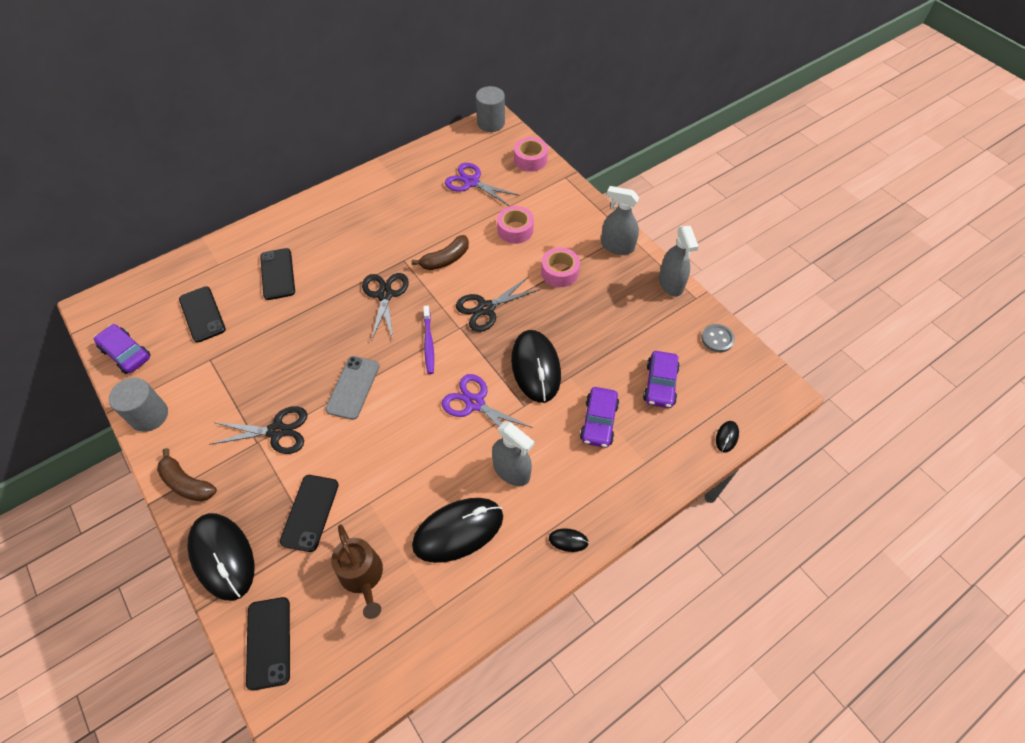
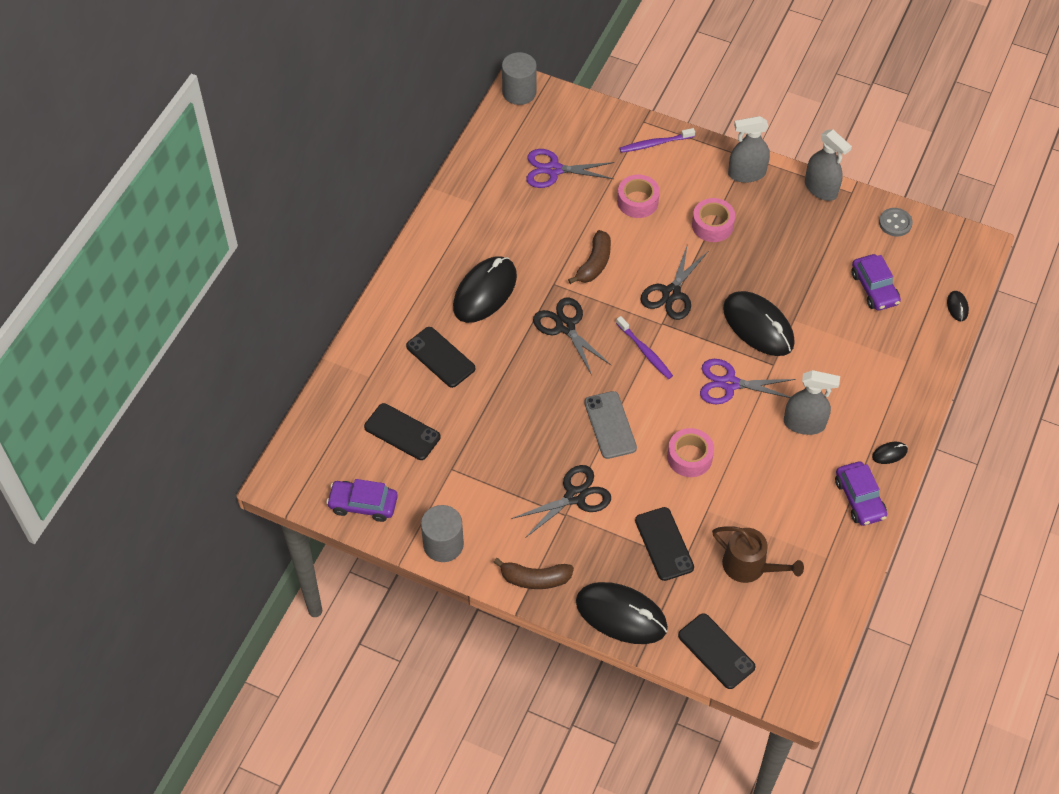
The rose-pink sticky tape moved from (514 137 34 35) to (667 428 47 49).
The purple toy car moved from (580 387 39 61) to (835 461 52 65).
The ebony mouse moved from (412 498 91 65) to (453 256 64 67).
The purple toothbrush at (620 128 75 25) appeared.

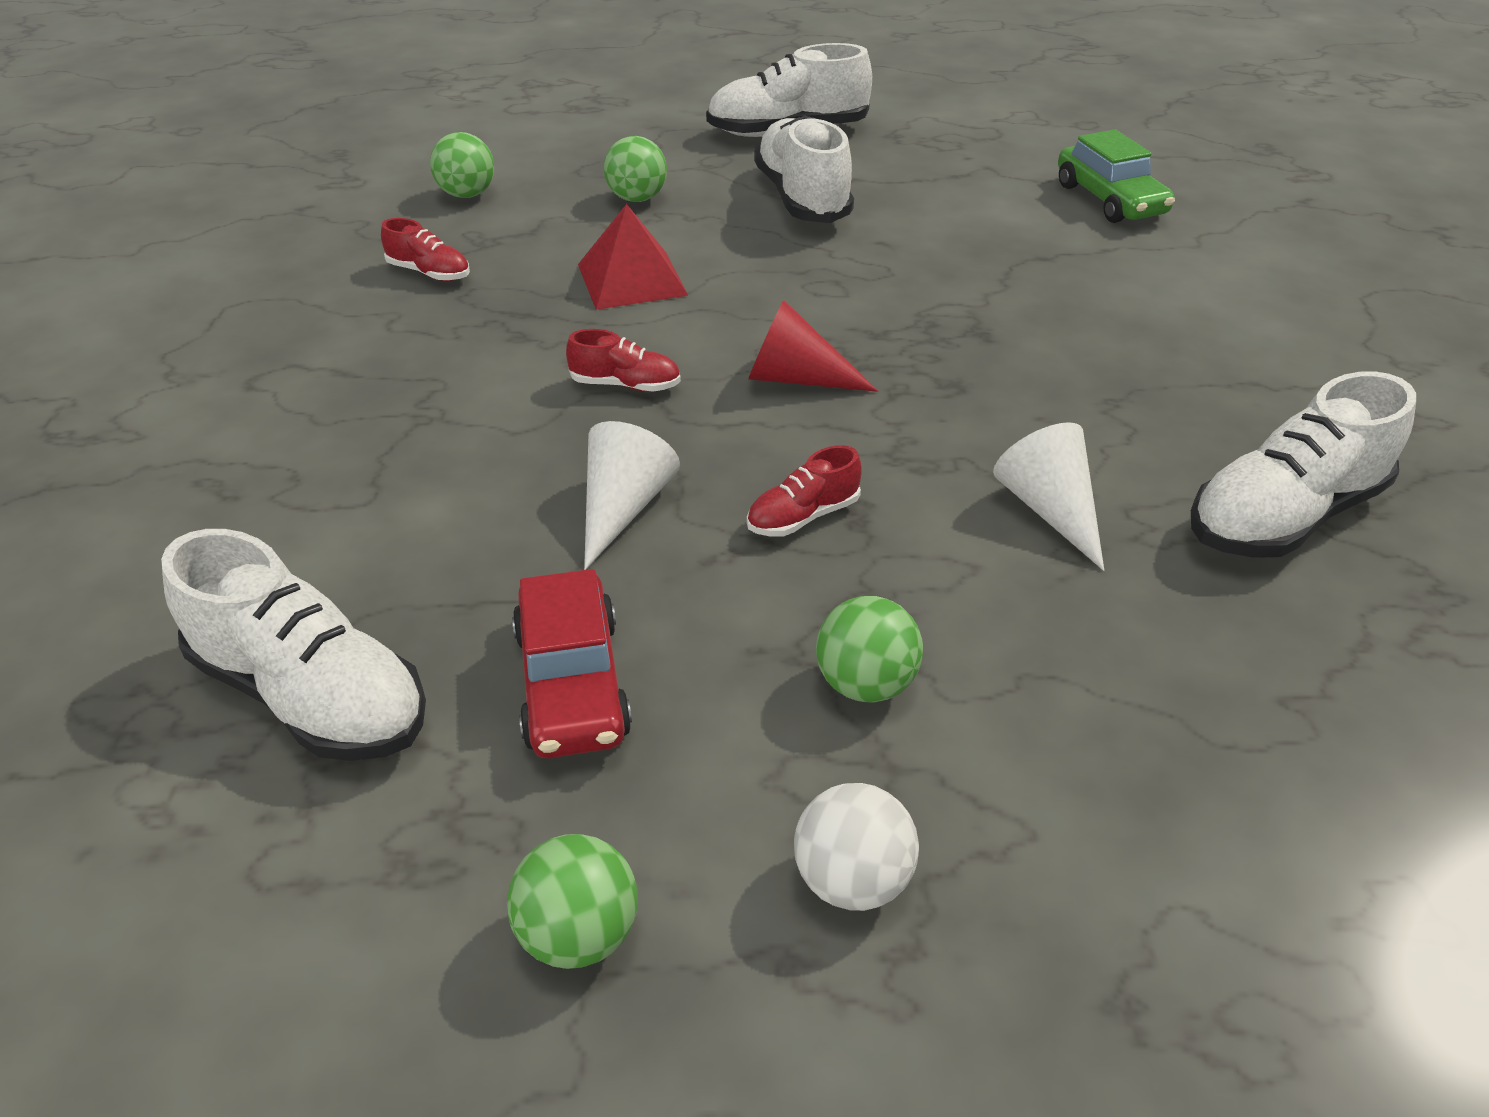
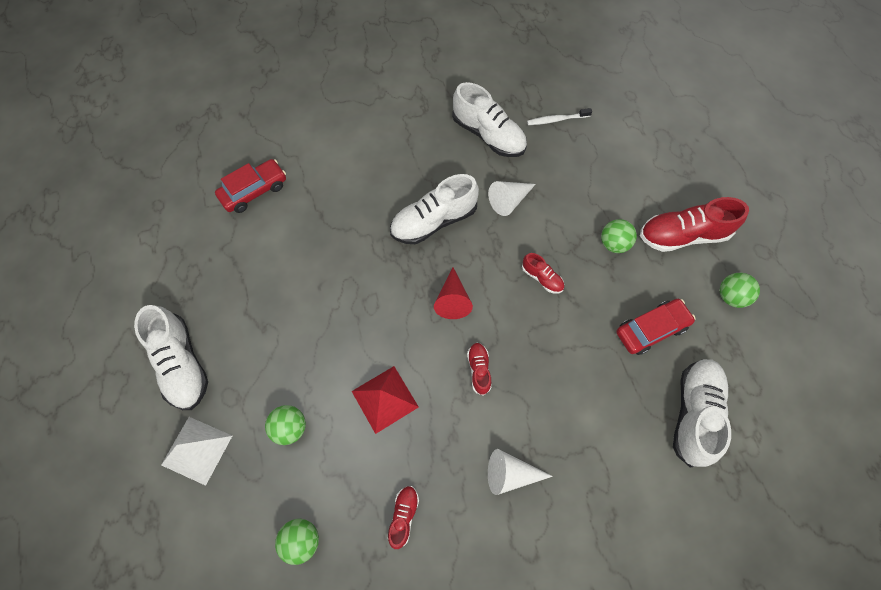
The pure white shoe moved from (754 115 100 108) to (390 174 89 70).
The emerald toy car at (1058 129 117 94) became the crimson toy car at (215 159 71 54).
The pure white cone moved from (584 421 96 149) to (488 449 65 46).
The pure white play ball at (794 783 125 128) was replaced by the crimson shoe at (640 197 109 55).
The pure white toothbrush at (527 108 65 17) appeared.
The pure white pyramid shape at (161 417 71 69) appeared.

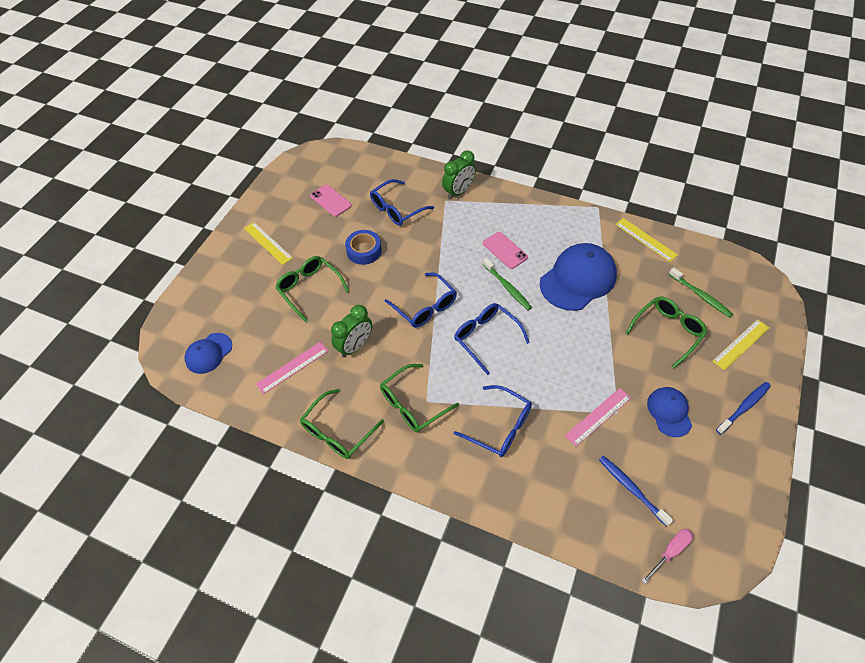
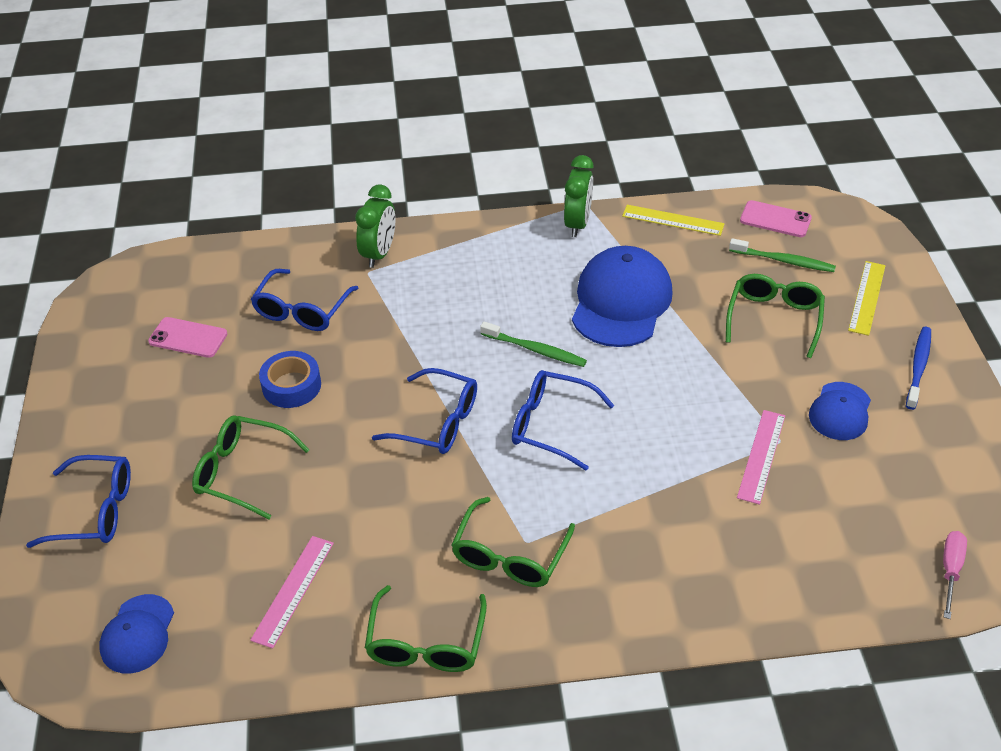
The yellow straightedge at (244 222 49 43) disappeared.
The rose-pink phone moved from (483 232 45 37) to (740 200 72 37).
The emerald bedside clock moved from (331 305 41 52) to (564 155 30 82).
The blue spectacles moved from (454 385 78 72) to (26 455 105 93).
The blue baseball cap at (647 387 45 50) turned 120 degrees counterclockwise.
The blue toothbrush at (599 456 75 71) disappeared.

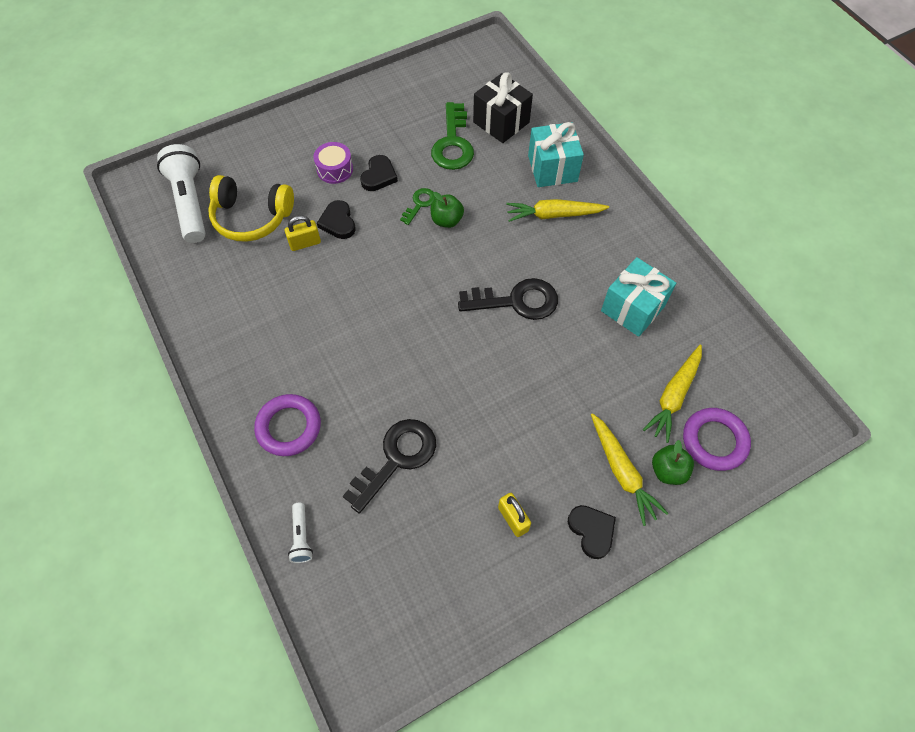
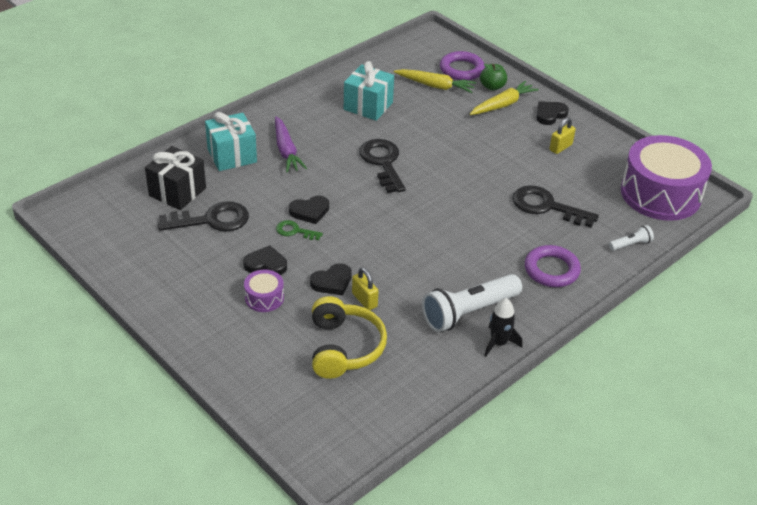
The emerald latchkey at (431 102 43 68) became the ebony latchkey at (158 201 91 31).
The pure white pocket torch moved from (157 144 49 99) to (422 274 100 58).
The emerald toy apple at (431 192 33 36) was replaced by the ebony love heart at (289 195 40 29).
The yellow root vegetable at (506 199 103 23) became the purple root vegetable at (275 116 32 57).
The purple drum at (621 135 91 86) appeared.
The ebony spaceship at (484 298 38 59) appeared.

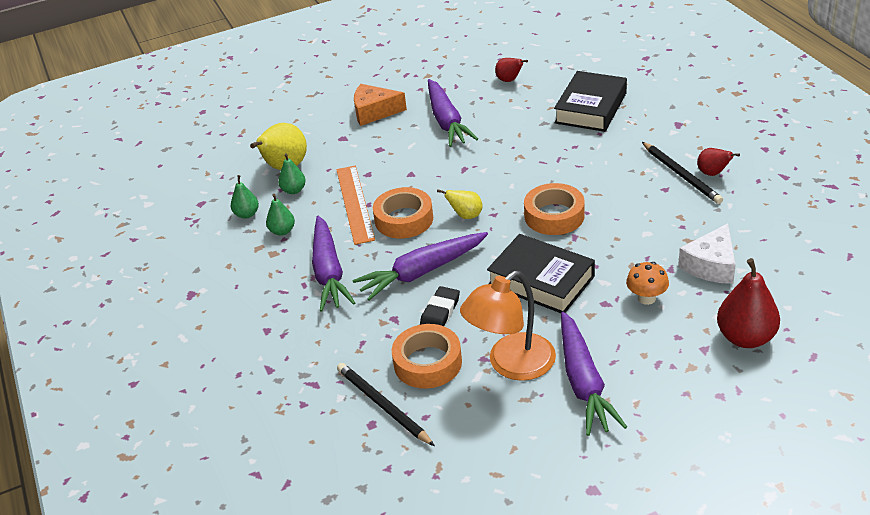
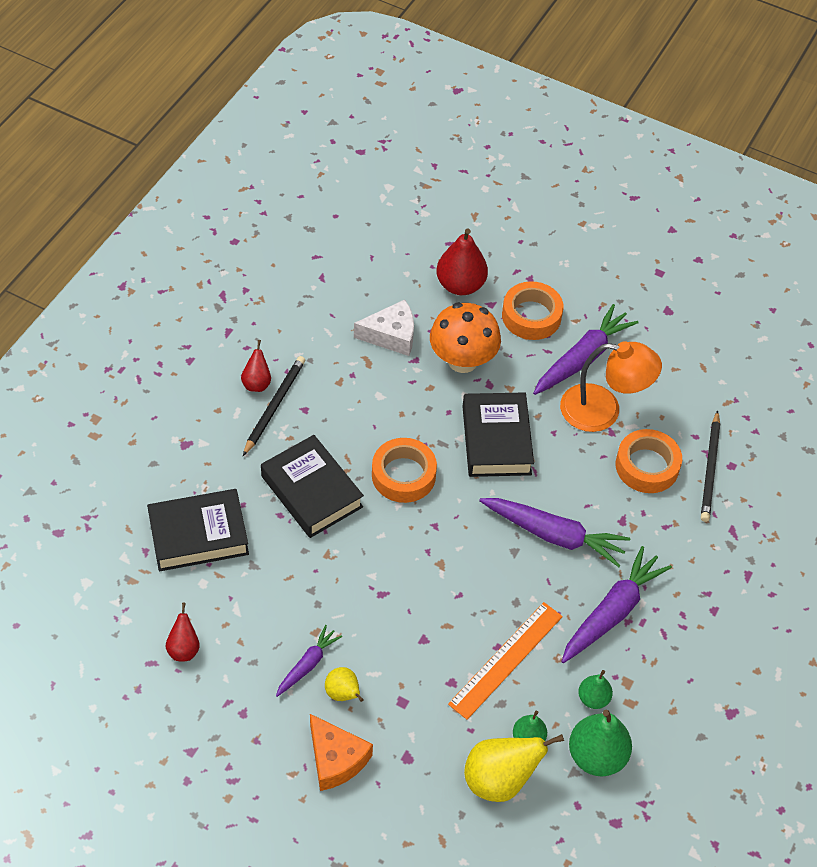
The purple root vegetable at (428 79 50 68) changed to 0.56 times the size.
The emerald toy pear at (231 175 28 44) changed to 1.79 times the size.
The bright orange sticky tape moved from (373 187 60 52) to (502 281 62 59).
The yellow toy pear moved from (437 189 46 30) to (325 667 39 35).
The bright orange toadstool at (626 262 43 43) changed to 1.83 times the size.
The ebony pencil eraser at (420 286 40 40) disappeared.
The ebony book at (261 435 103 103) appeared.

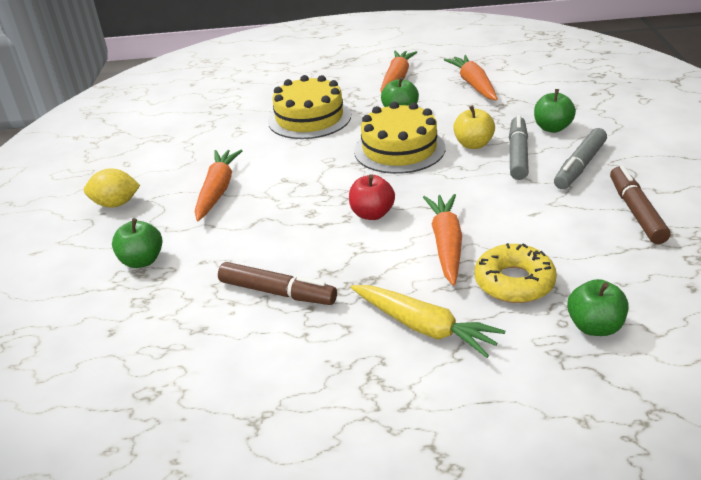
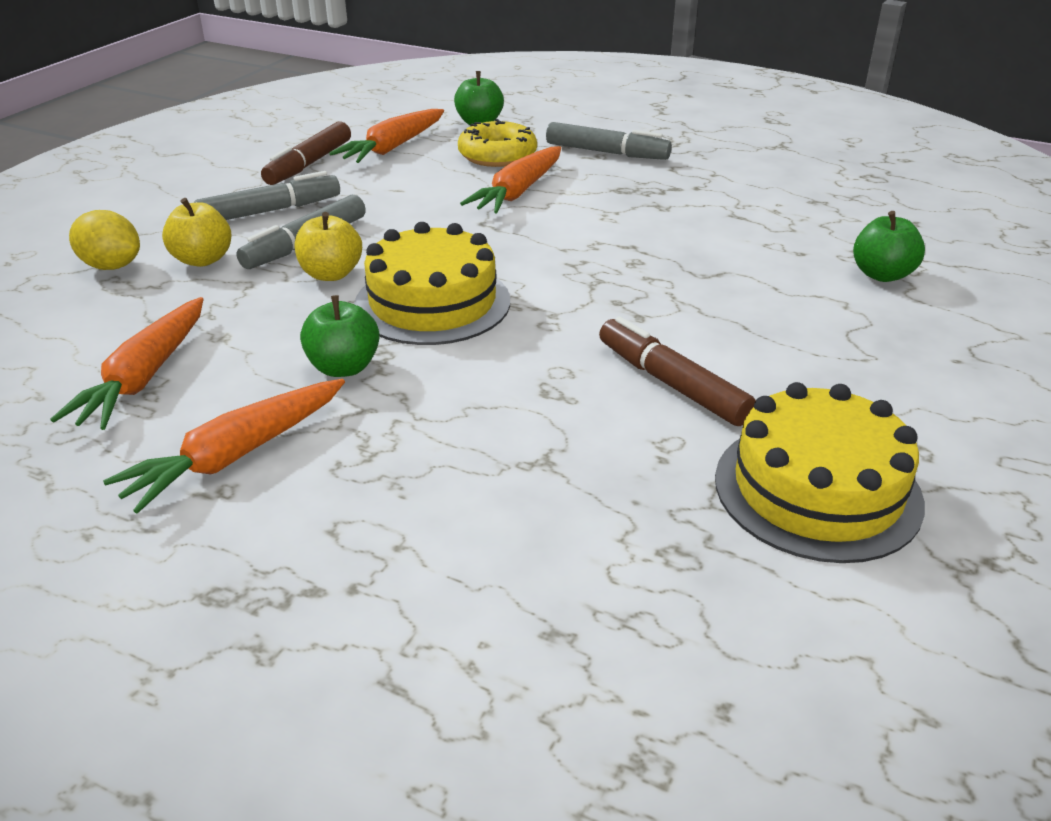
The yellow layer cake moved from (268 75 83 64) to (715 382 210 181).
The emerald toy apple at (534 89 42 43) became the yellow toy apple at (162 198 70 69).
The bright orange root vegetable moved from (195 149 48 72) to (329 109 115 54).
The yellow citrus fruit moved from (84 168 56 40) to (69 210 71 60).
The crimson toy apple at (349 174 46 46) disappeared.
The brown marker moved from (218 262 119 43) to (599 316 157 110).
The yellow root vegetable at (351 285 154 73) was replaced by the ash-grey marker at (546 122 126 38).

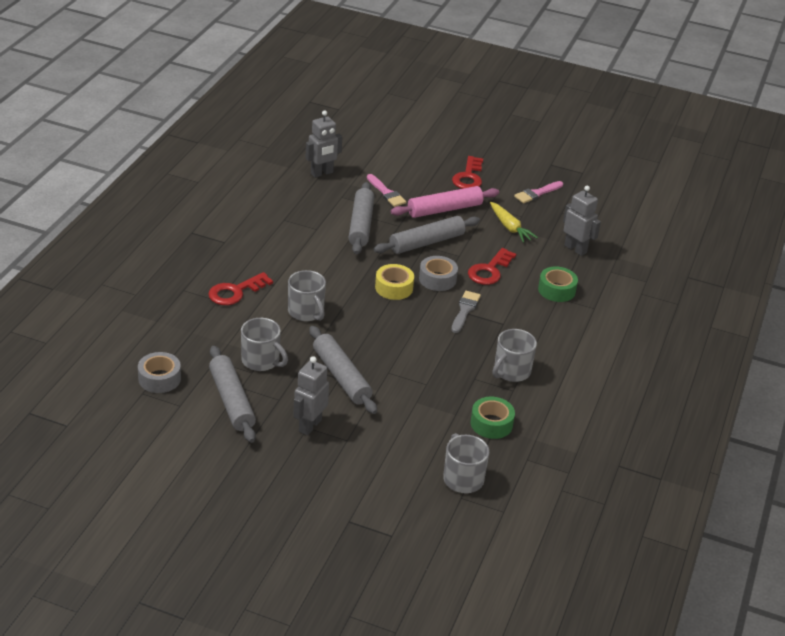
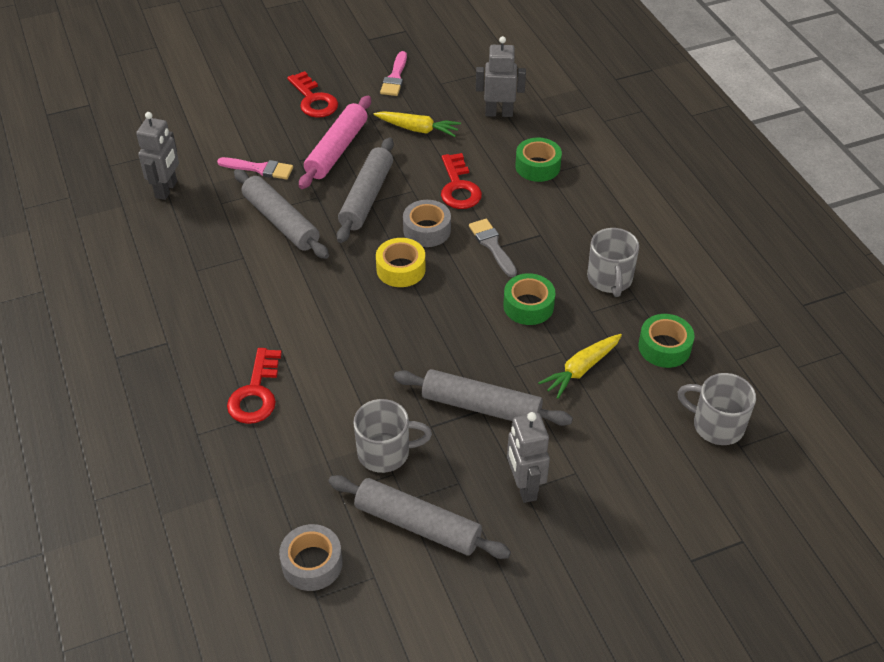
The ash-grey mug at (288 270 38 51) disappeared.
The emerald sticky tape at (503 273 52 52) appeared.
The yellow root vegetable at (538 334 84 65) appeared.

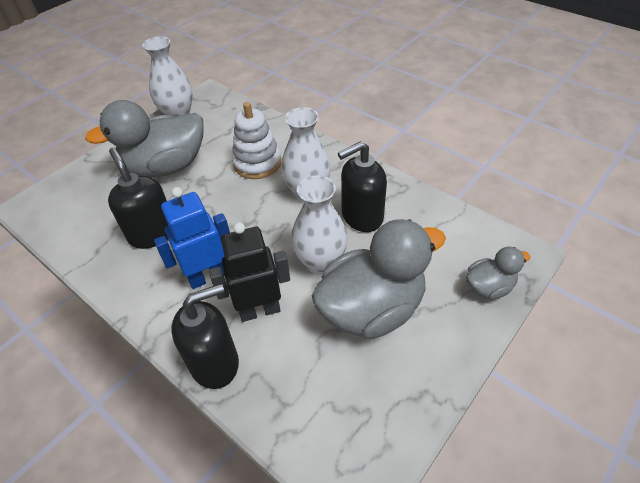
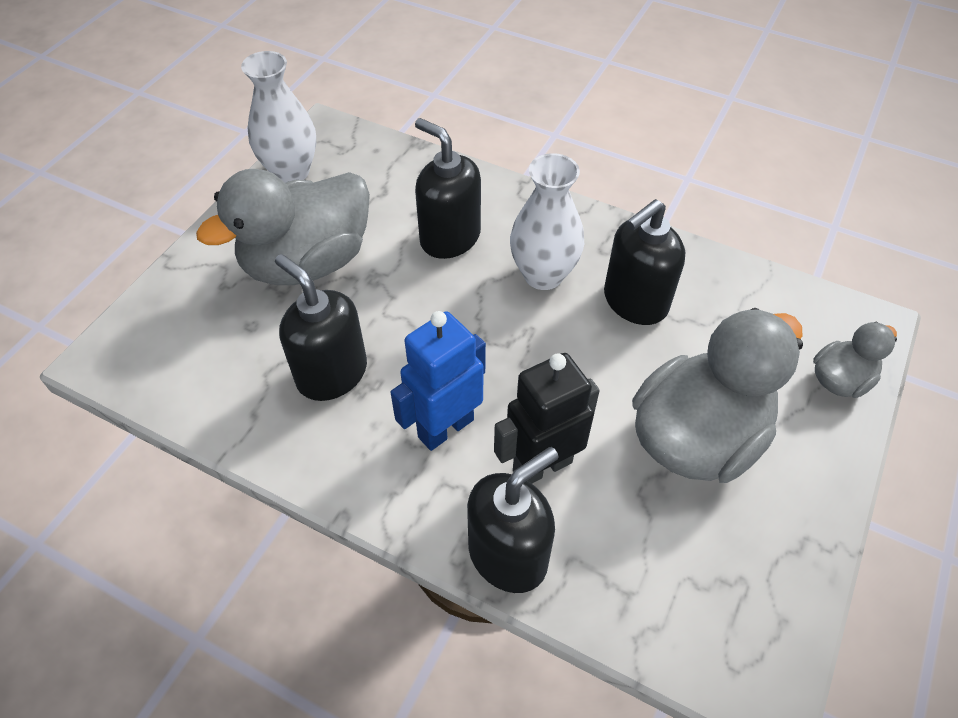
The pure white stacking rings at (232 102 49 77) was replaced by the ebony pump bottle at (415 118 66 141).
The pure white flower vase at (291 175 57 100) disappeared.

